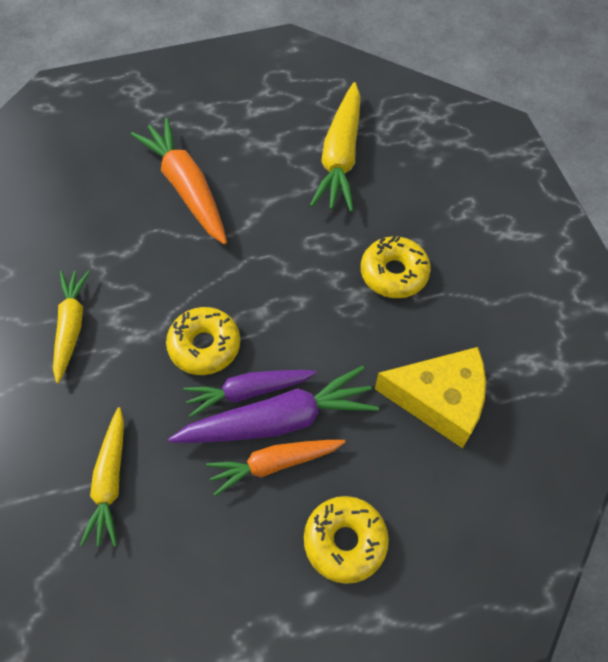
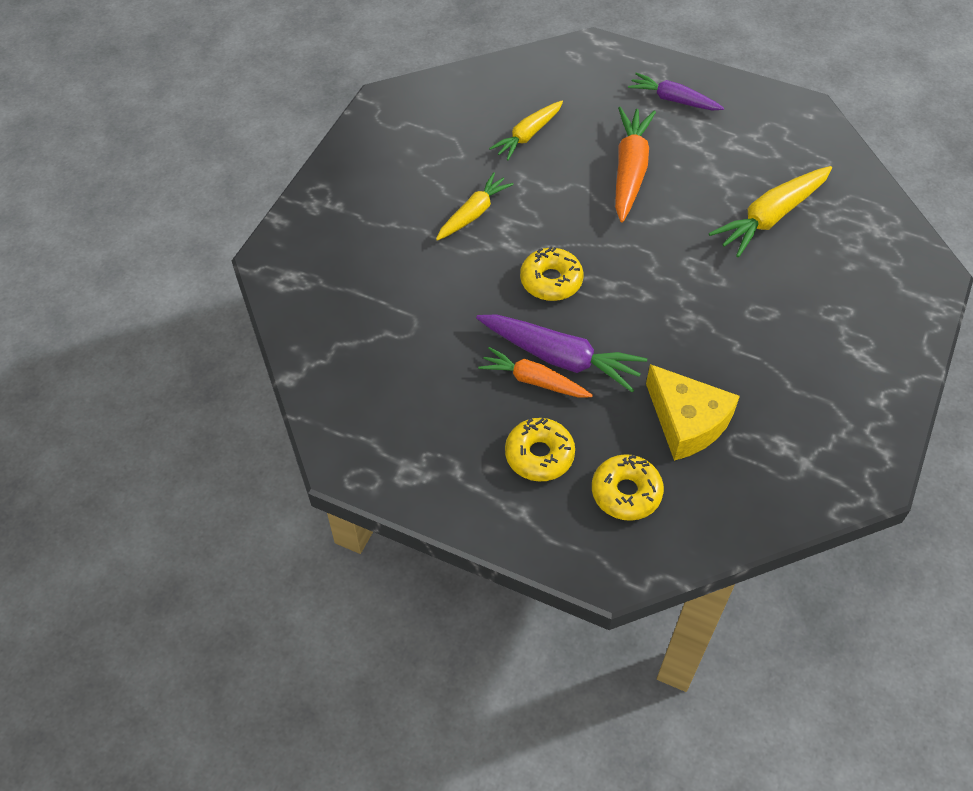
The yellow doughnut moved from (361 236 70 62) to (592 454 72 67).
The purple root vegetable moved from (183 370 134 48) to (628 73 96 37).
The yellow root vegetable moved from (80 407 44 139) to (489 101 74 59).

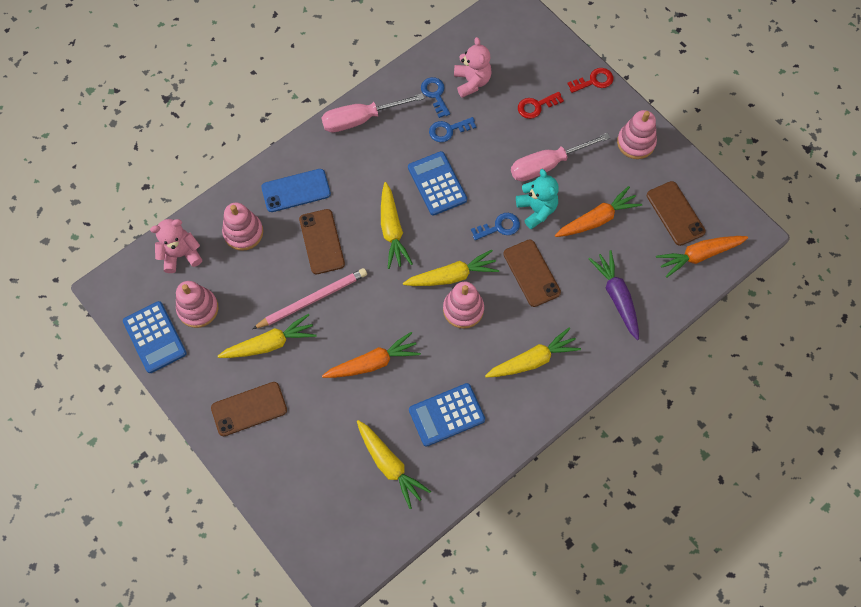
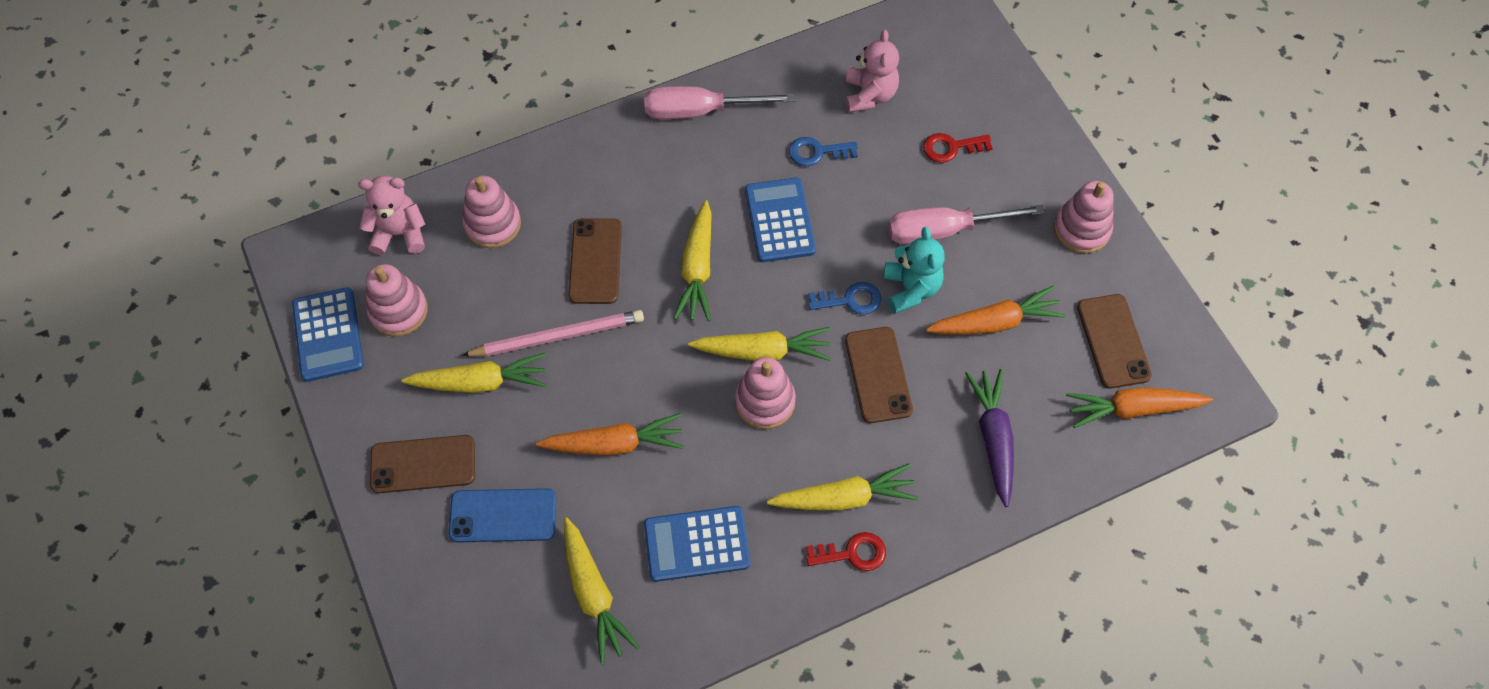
The crimson latchkey moved from (567 68 46 25) to (806 532 80 39).
The blue latchkey at (421 77 29 41) disappeared.
The blue phone moved from (261 169 70 43) to (448 488 108 54).

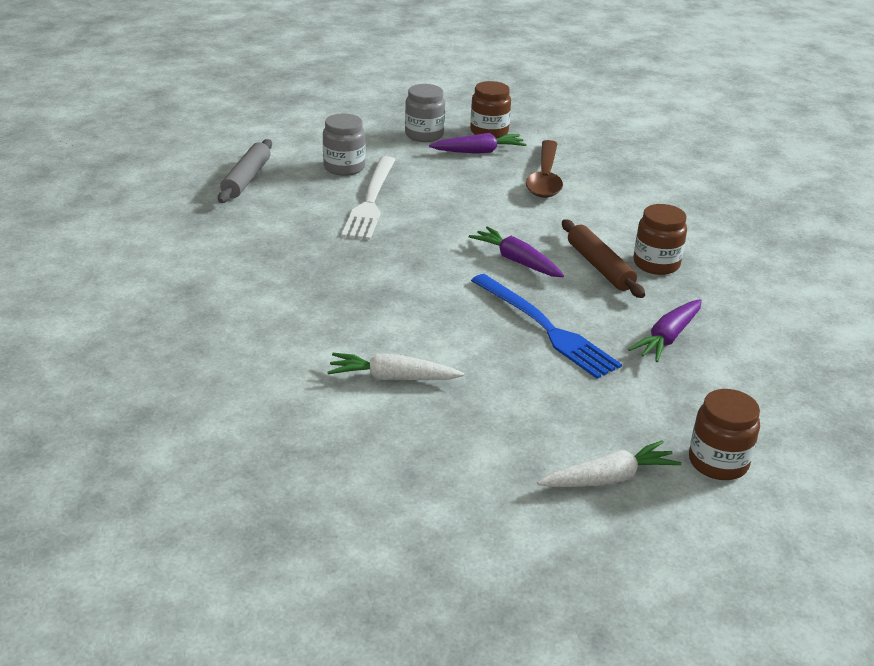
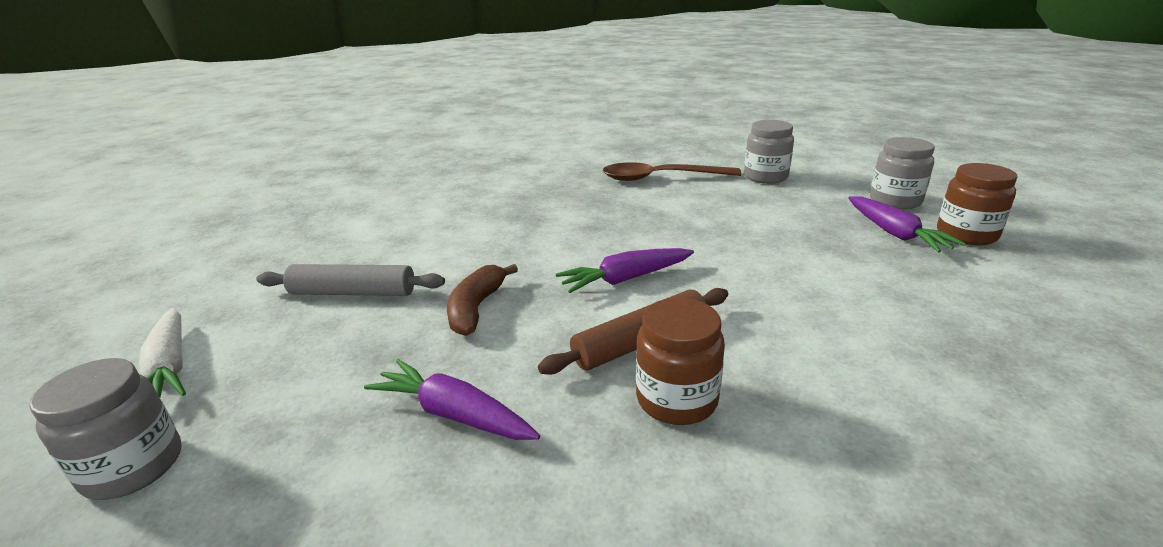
The ash-grey dough roller moved from (218 139 54 64) to (256 264 189 32).
The brown teaspoon moved from (526 140 37 58) to (602 162 139 19).
The pure white table fork at (341 156 55 84) disappeared.
The purple root vegetable at (469 226 95 51) turned 150 degrees counterclockwise.
The blue table fork at (471 274 151 105) was replaced by the brown toy banana at (447 264 71 72).
The pure white root vegetable at (327 353 137 27) disappeared.
The brown jam jar at (689 389 71 91) became the ash-grey jam jar at (29 358 153 142).

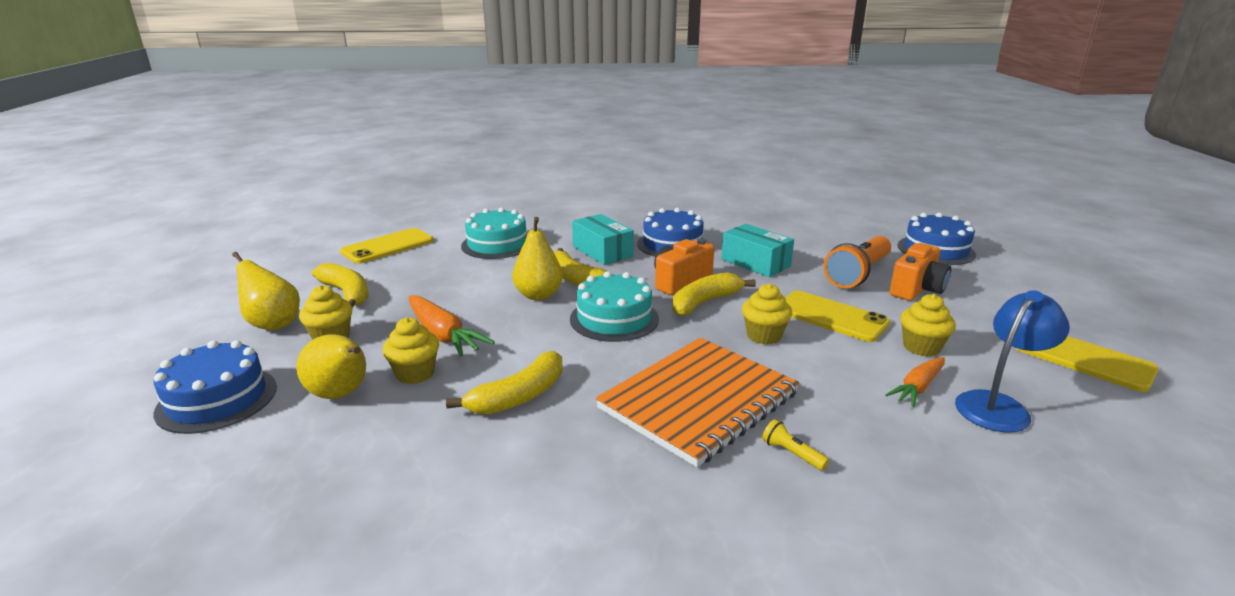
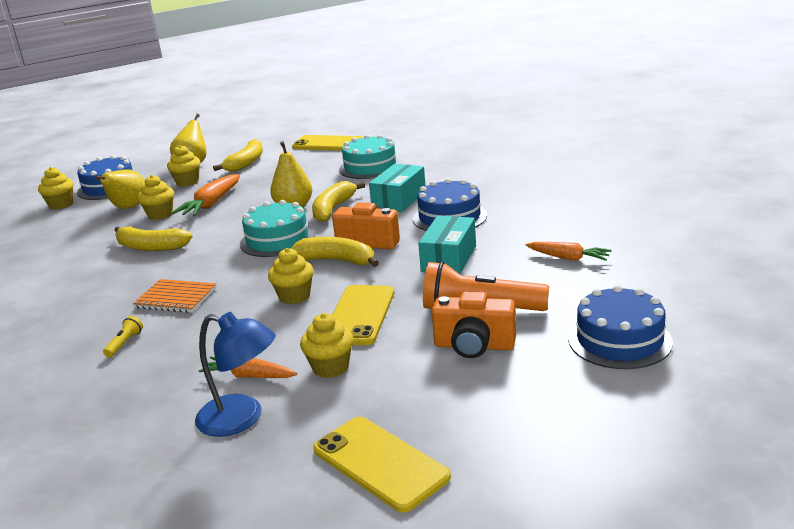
The yellow phone at (1015 336 144 56) turned 60 degrees counterclockwise.
The bright orange notebook at (596 338 203 129) changed to 0.52 times the size.
The yellow muffin at (38 167 36 43) appeared.
The bright orange root vegetable at (526 242 85 19) appeared.

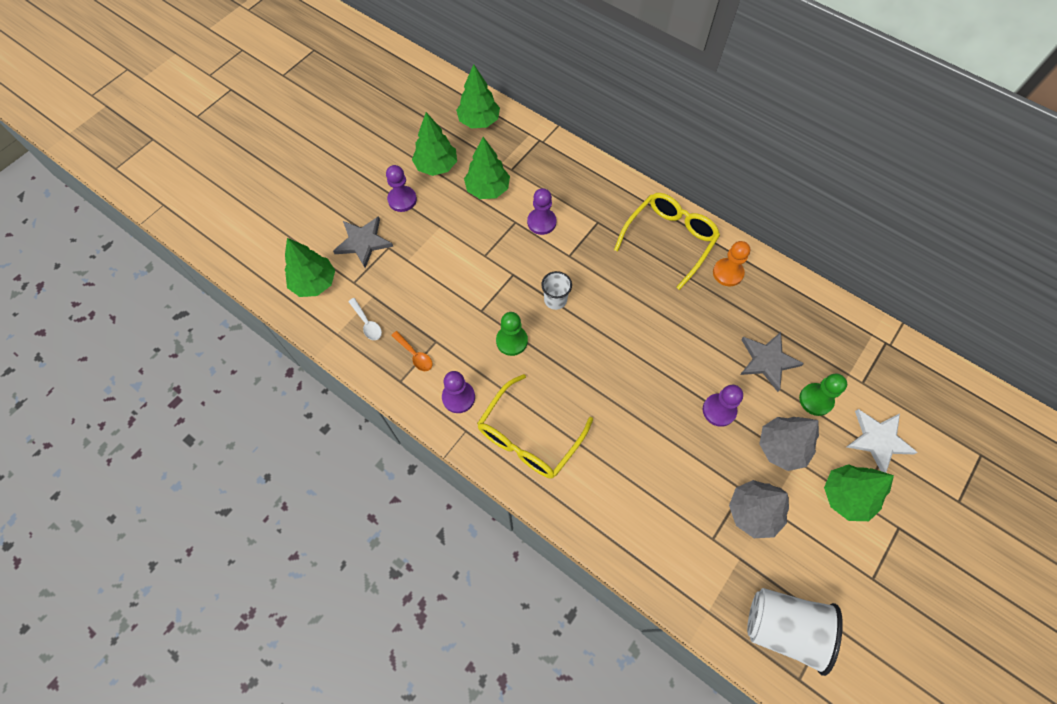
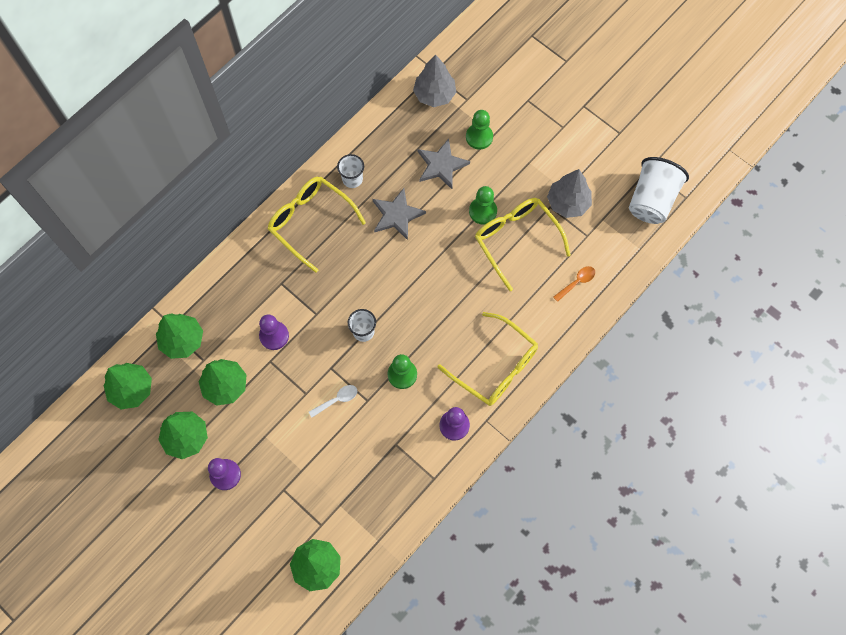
The ash-grey five-pointed star moved from (333 216 60 52) to (373 188 53 52).
The bright orange pawn at (713 241 37 45) was replaced by the pure white cup at (337 154 27 34).
The pure white teaspoon moved from (348 298 34 42) to (309 385 48 32).
The bright orange teaspoon moved from (391 331 42 40) to (553 266 42 36).
The purple pawn at (703 385 40 42) became the emerald pawn at (469 186 28 38).
The pure white five-pointed star at (847 409 71 64) disappeared.
The ash-grey tree moved from (759 417 60 54) to (413 54 43 53).
The emerald tree moved from (824 464 70 57) to (156 313 47 46).
The yellow spectacles at (475 198 96 93) appeared.

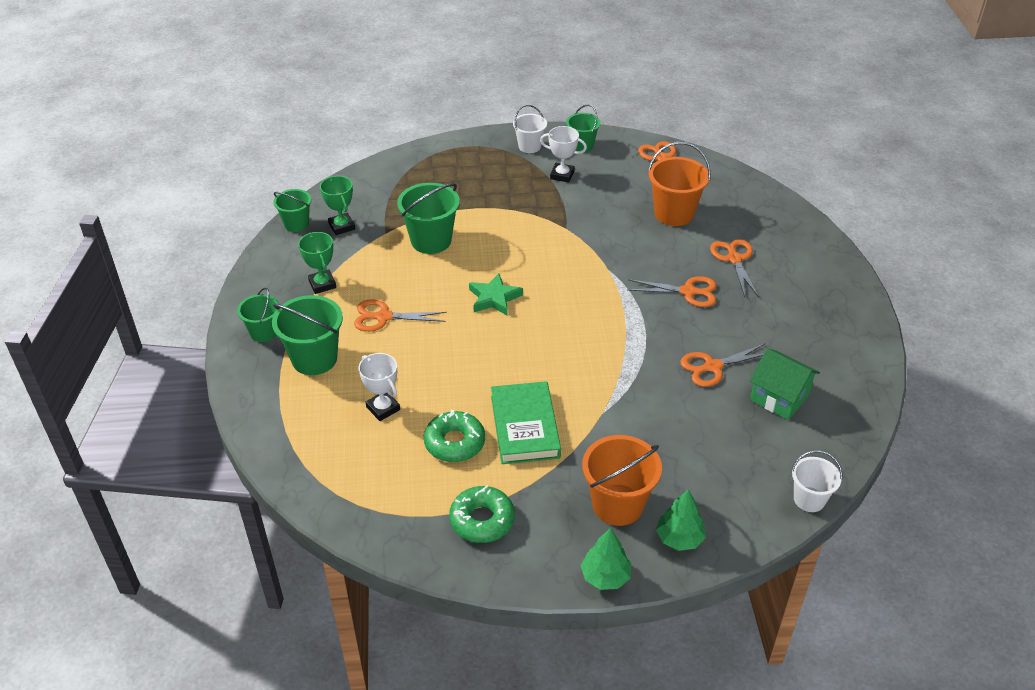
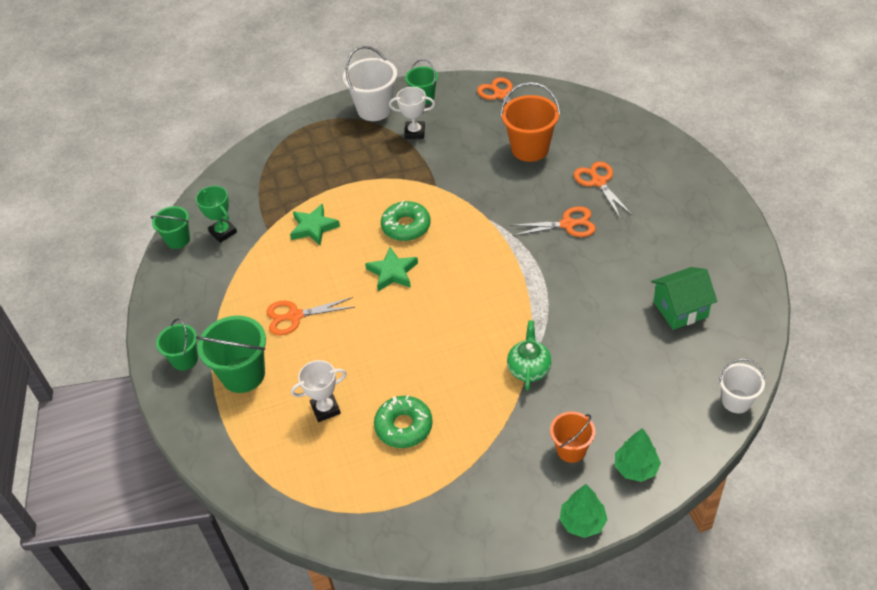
The pure white sand bucket at (513 105 34 48) changed to 1.62 times the size.
The emerald sand bucket at (397 183 63 71) was replaced by the emerald five-pointed star at (290 203 50 42).
The emerald prize cup at (298 232 38 62) disappeared.
The bright orange scissors at (680 343 86 44) disappeared.
The emerald cottage at (749 348 71 72) turned 45 degrees counterclockwise.
The pure white prize cup at (359 353 41 68) turned 60 degrees counterclockwise.
The emerald book at (491 381 70 83) disappeared.
The bright orange sand bucket at (582 435 80 91) changed to 0.62 times the size.
The emerald doughnut moved from (449 485 66 58) to (381 200 50 41).
The emerald china teapot at (507 320 45 71) appeared.

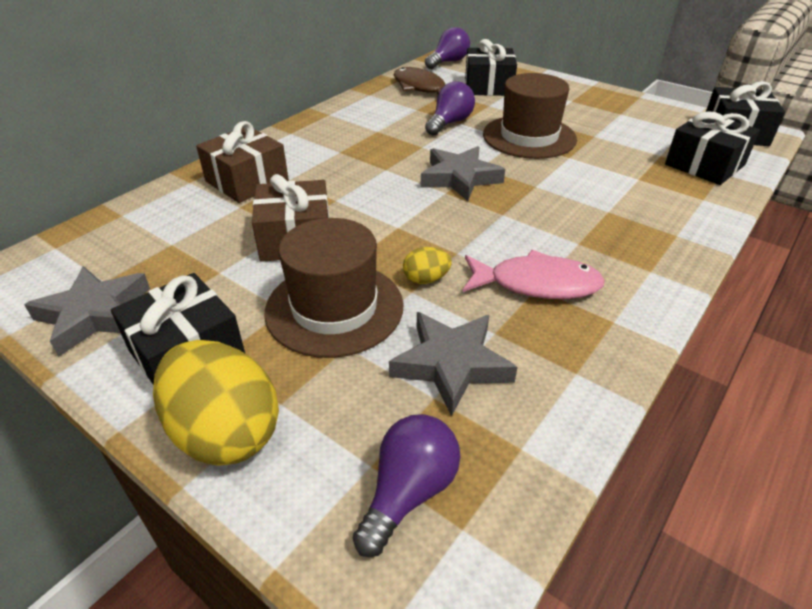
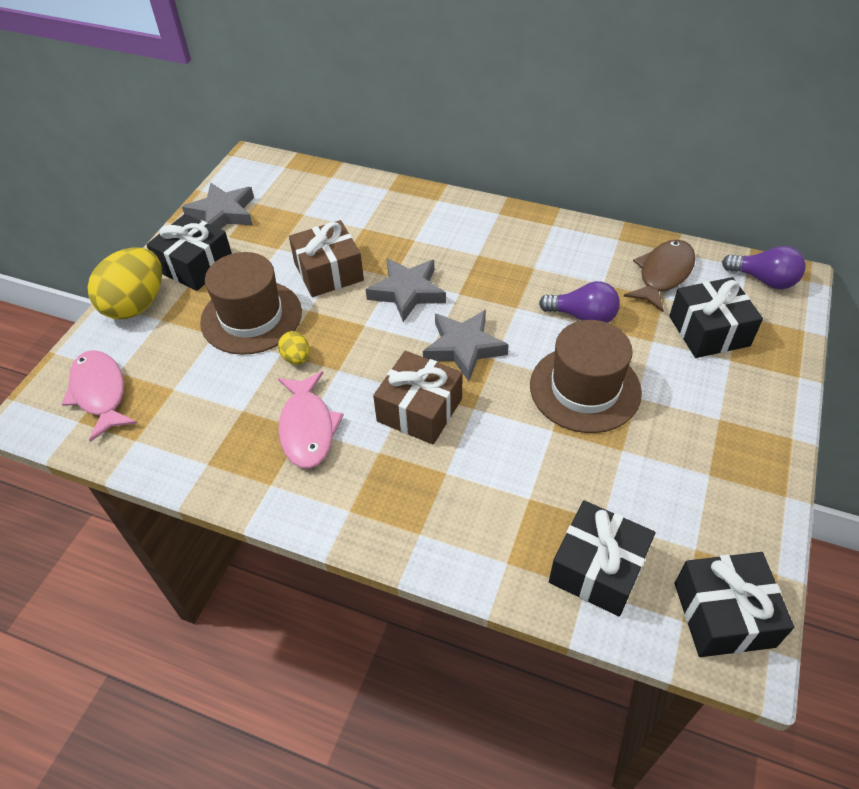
The brown gift moved from (196 121 93 82) to (373 351 90 94).
The ash-grey five-pointed star moved from (389 312 129 105) to (366 258 80 64).
The purple bulb at (353 414 107 143) was replaced by the rose-pink toy fish at (62 350 75 92).

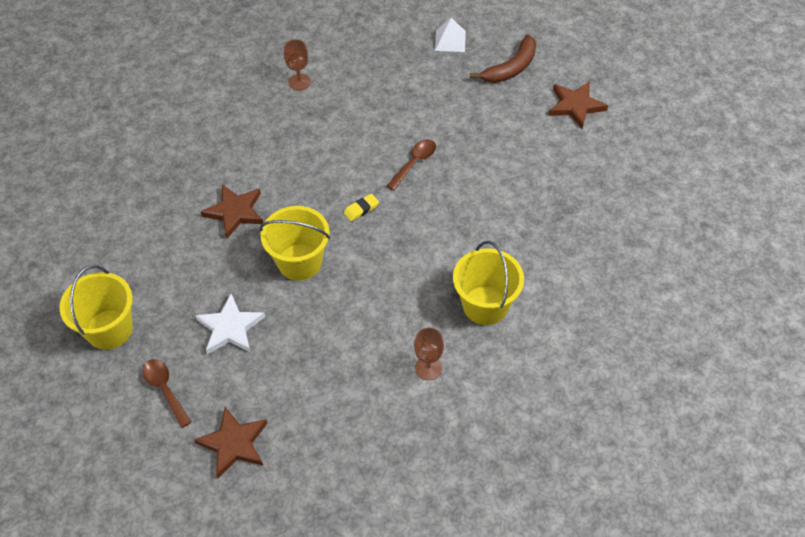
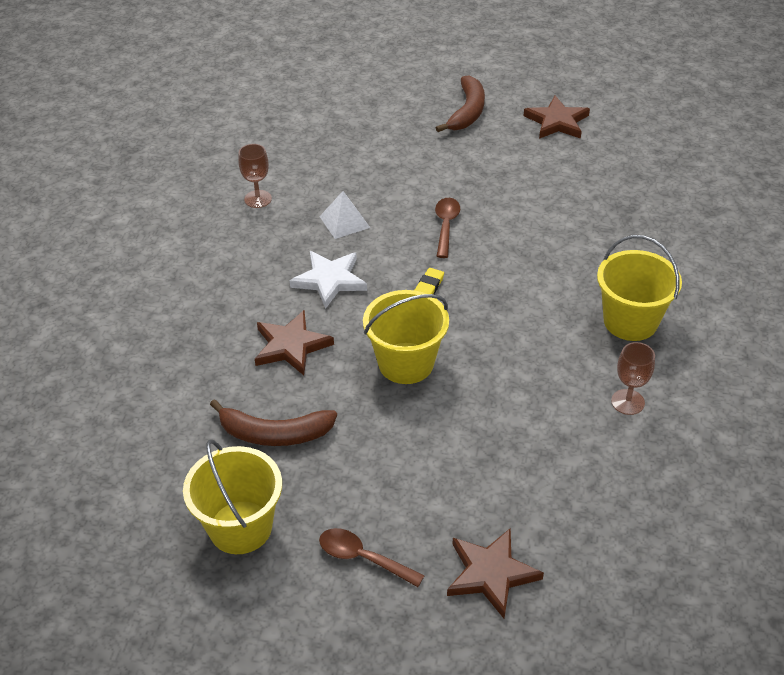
The pure white pyramid shape moved from (435 18 31 34) to (319 191 51 48).
The pure white five-pointed star moved from (195 294 70 60) to (290 251 77 58).
The brown toy banana at (210 399 127 47) appeared.

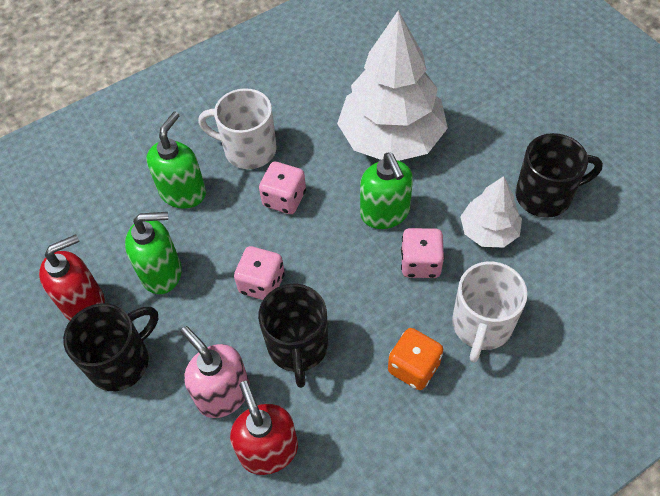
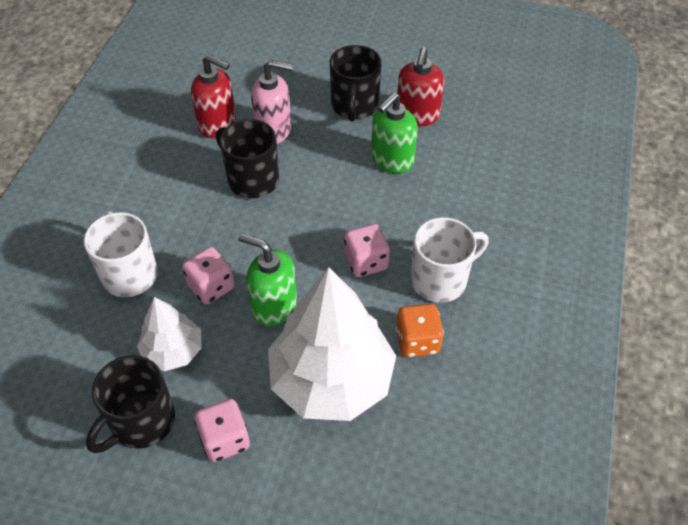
The emerald pump bottle at (146 112 60 97) disappeared.
The rose-pink game die moved from (234 246 51 54) to (194 399 56 63).
The bright orange game die moved from (388 328 55 62) to (396 304 48 54).

